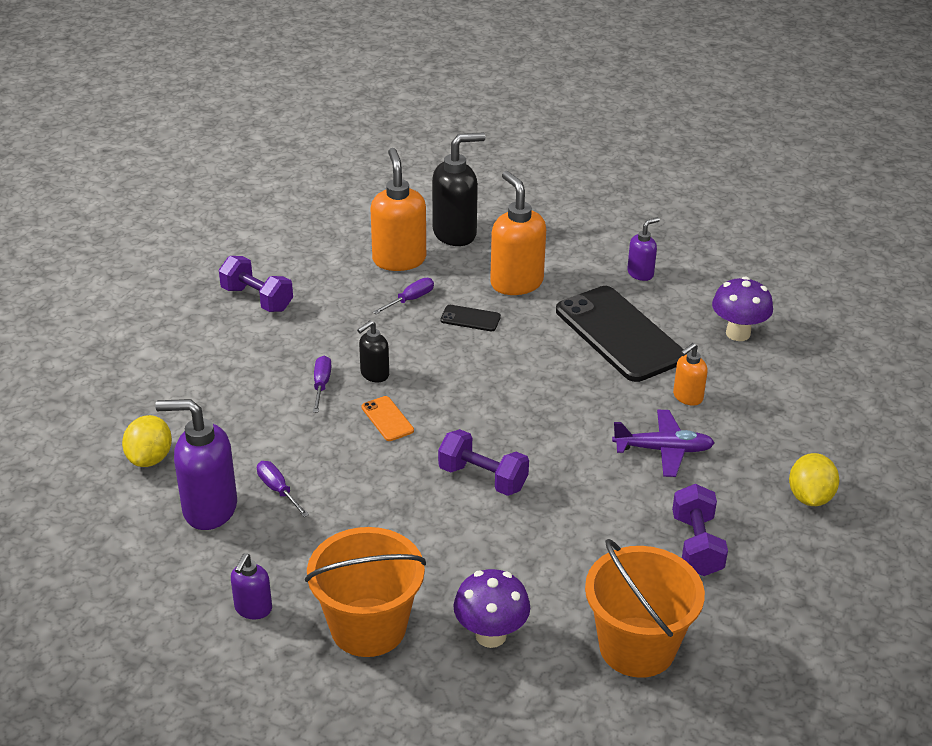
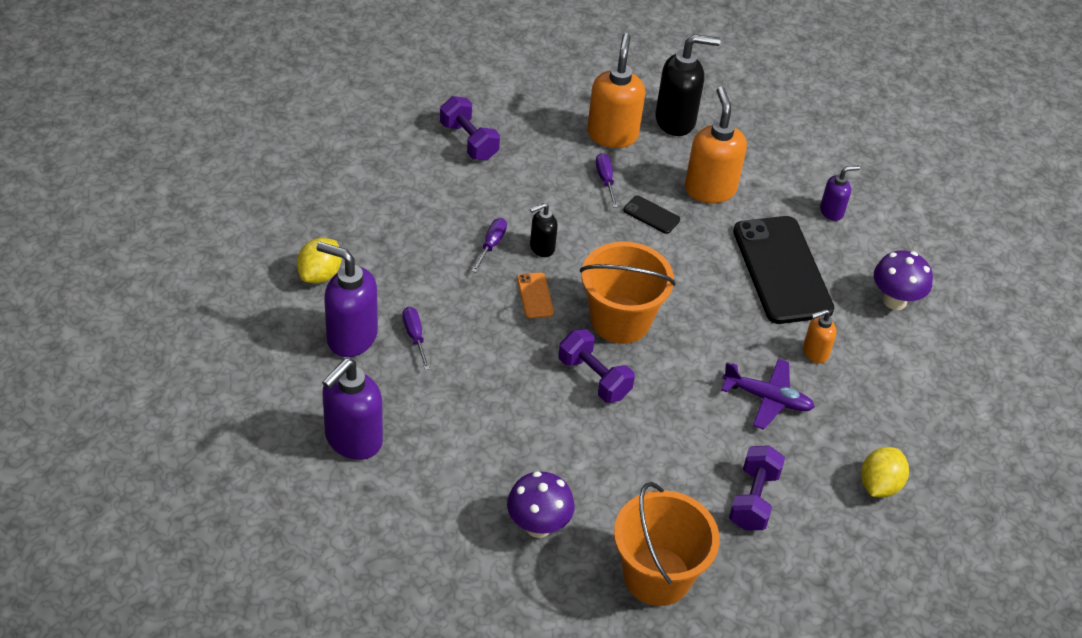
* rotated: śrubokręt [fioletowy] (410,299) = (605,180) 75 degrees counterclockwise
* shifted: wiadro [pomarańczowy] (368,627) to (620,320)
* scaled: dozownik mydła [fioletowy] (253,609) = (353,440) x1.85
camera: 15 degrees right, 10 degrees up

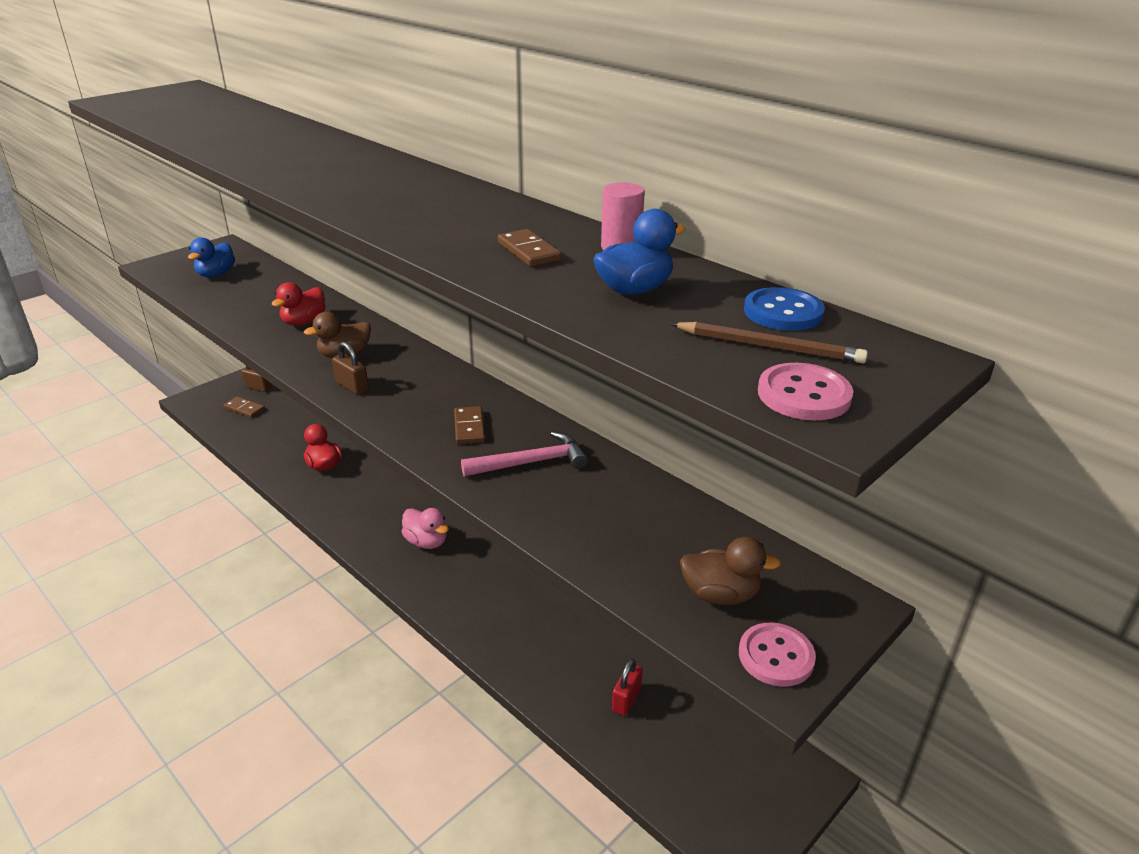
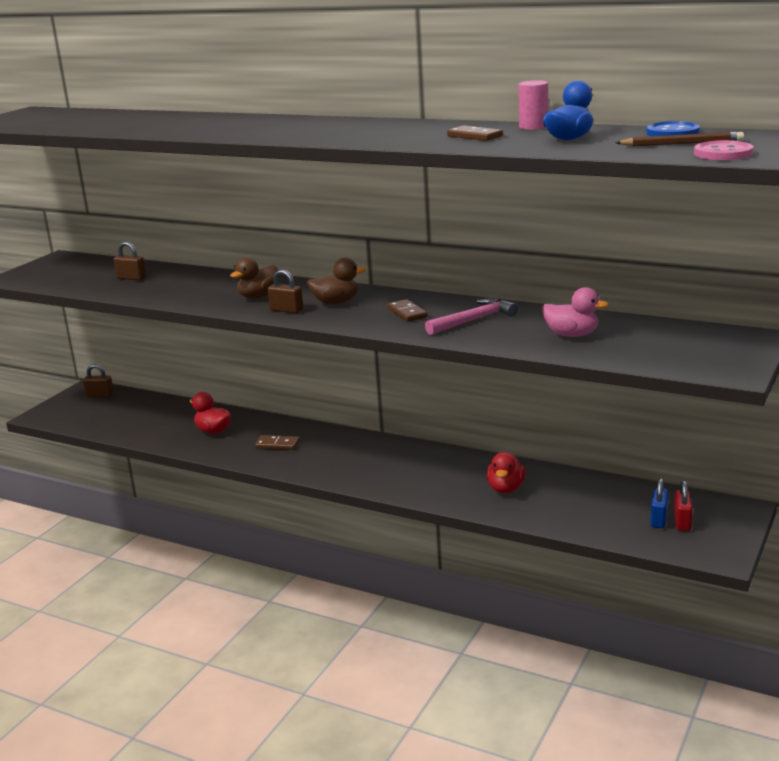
* gone: kaczka [niebieski] (216,274)
* shifted: kaczka [czerwony] (304,322) to (506,488)
* shifted: kostka domina [brązowy] (244,409) to (277,444)
* shifted: kaczka [różowy] (426,542) to (572,335)
* shifted: kaczka [brązowy] (720,594) to (336,302)
* gone: guzik [różowy] (776,656)
* shifted: kłódka [czerwony] (626,699) to (682,522)
* new: kłódka [brązowy] (131,278)
* new: kłódka [niebieski] (658,519)
camera: 15 degrees left, 10 degrees down

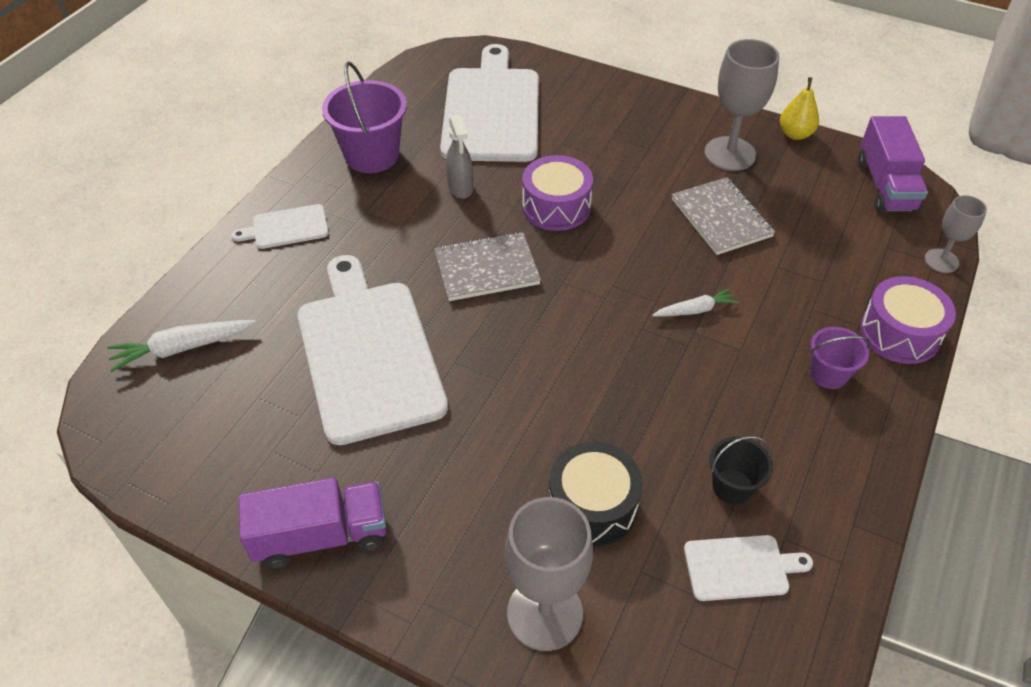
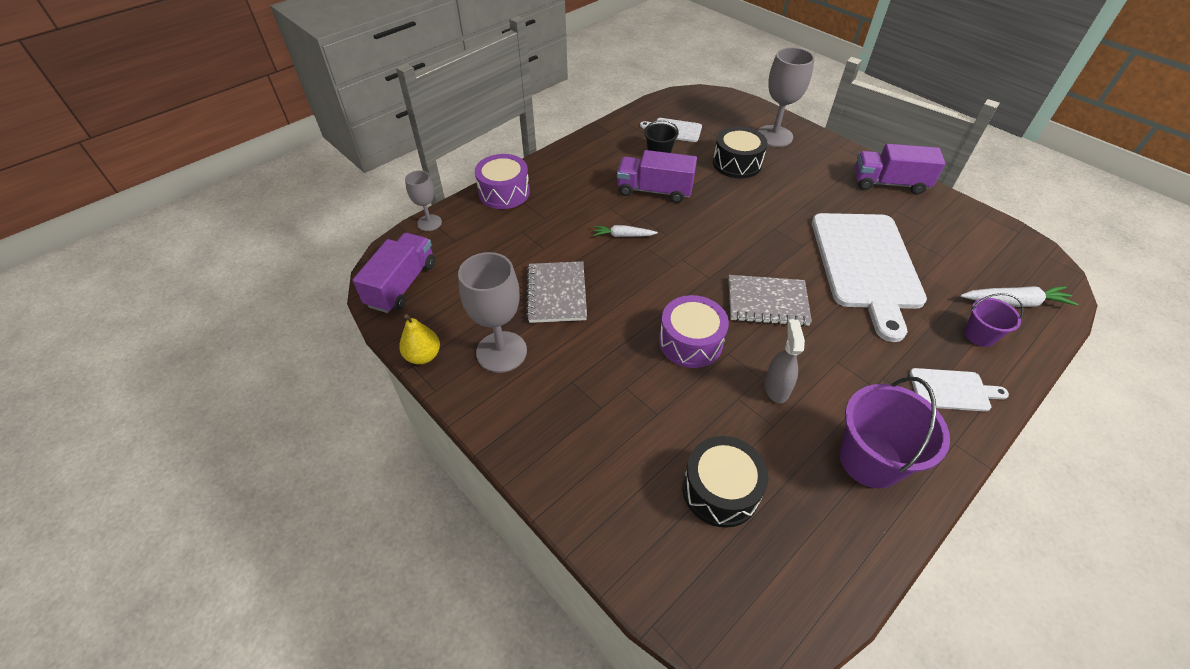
* swapped: deska do krojenia [biały] (491,110) to bęben [czarny] (720,490)
* shifted: wiadro [fioletowy] (828,374) to (979,335)
* new: ciężarówka [fioletowy] (654,190)
camera: 160 degrees left, 0 degrees up

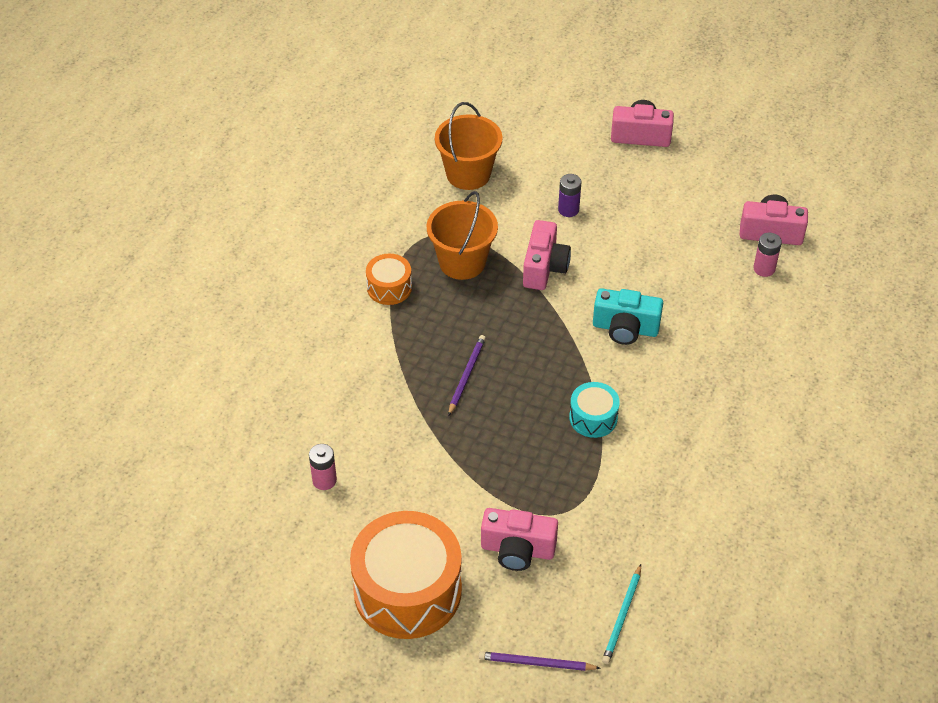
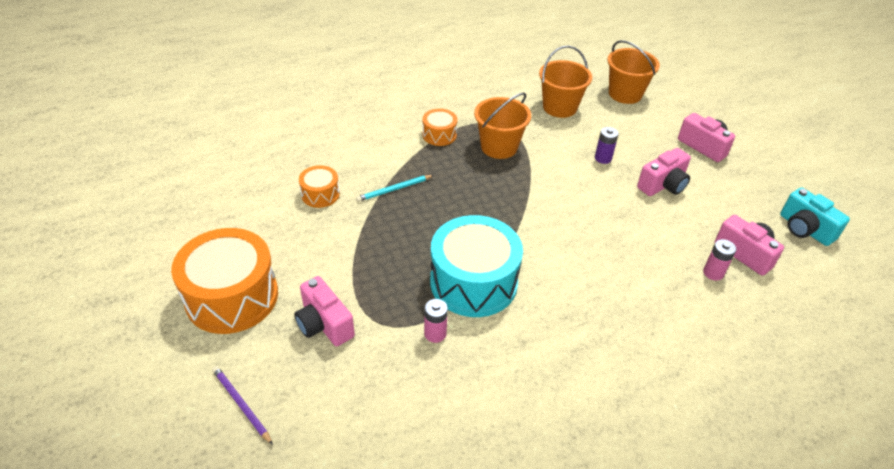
* shifted: aparat fotograficzny [różowy] (544,268) to (663,185)
* shifted: aparat fotograficzny [turkusowy] (625,328) to (804,229)
* gone: ołówek [fioletowy] (466,375)
* scaled: bęben [turkusowy] (593,418) = (473,282) x2.06
* shifted: bateria [różowy] (324,480) to (435,334)
* shifted: ołówek [turkusowy] (622,616) to (394,189)
* new: wiadro [pomarańczowy] (625,94)
* new: bęben [pomarańczowy] (320,194)
camera: 40 degrees right, 5 degrees down

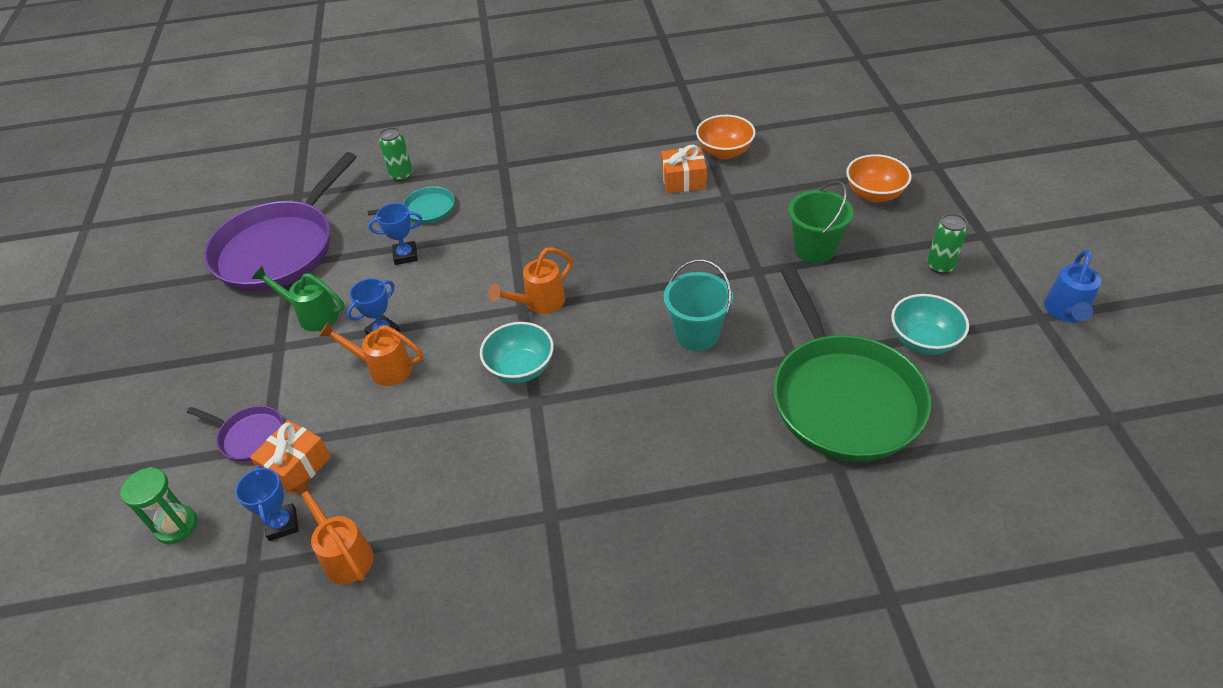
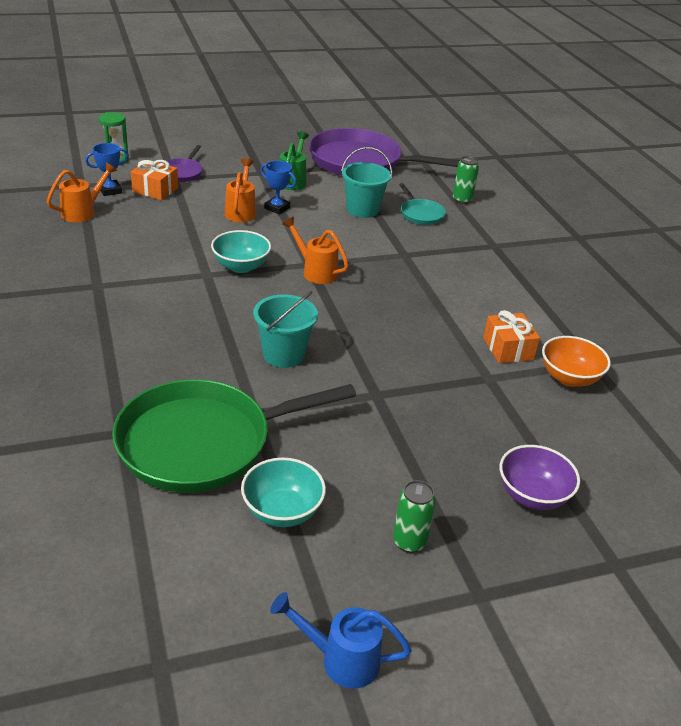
* repainted: miska [pomarańczowy] (874,194) to miska [fioletowy] (532,495)
* gone: wiadro [zielony] (814,249)
* swapped: puchar [niebieski] (405,255) to wiadro [turkusowy] (362,210)
camera: 75 degrees right, 10 degrees down

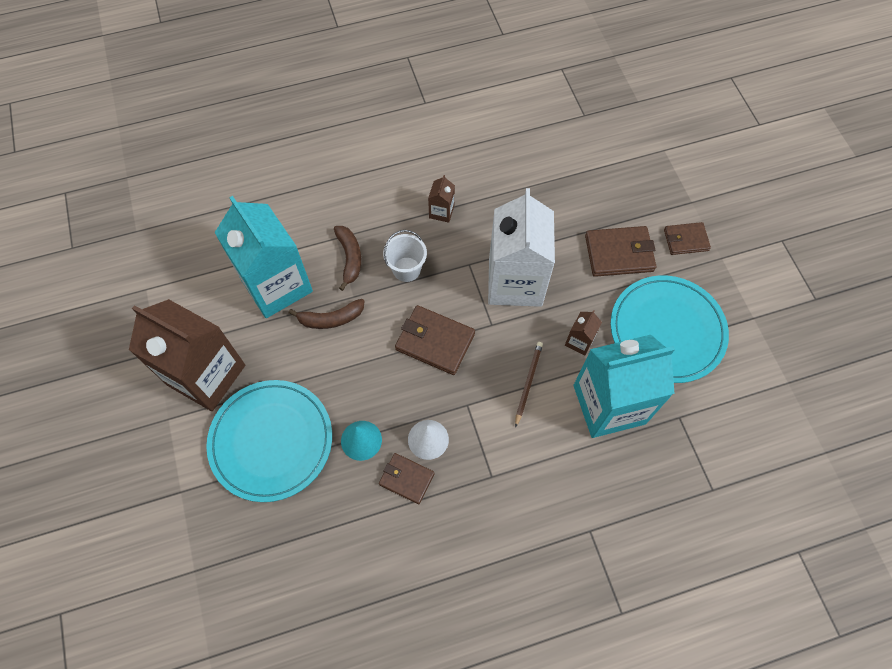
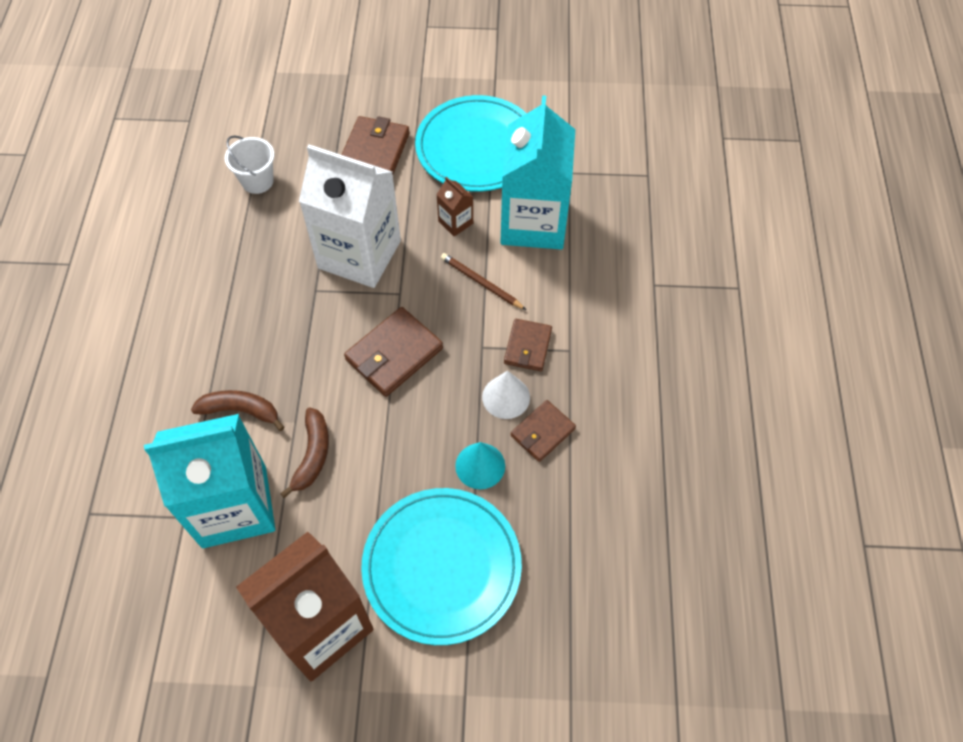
* gone: karton mleka [brązowy] (441,212)
* shifted: portfel [brązowy] (686,240) to (528,346)
* shifted: wiadro [biały] (406,269) to (257,181)
camera: 70 degrees left, 5 degrees down

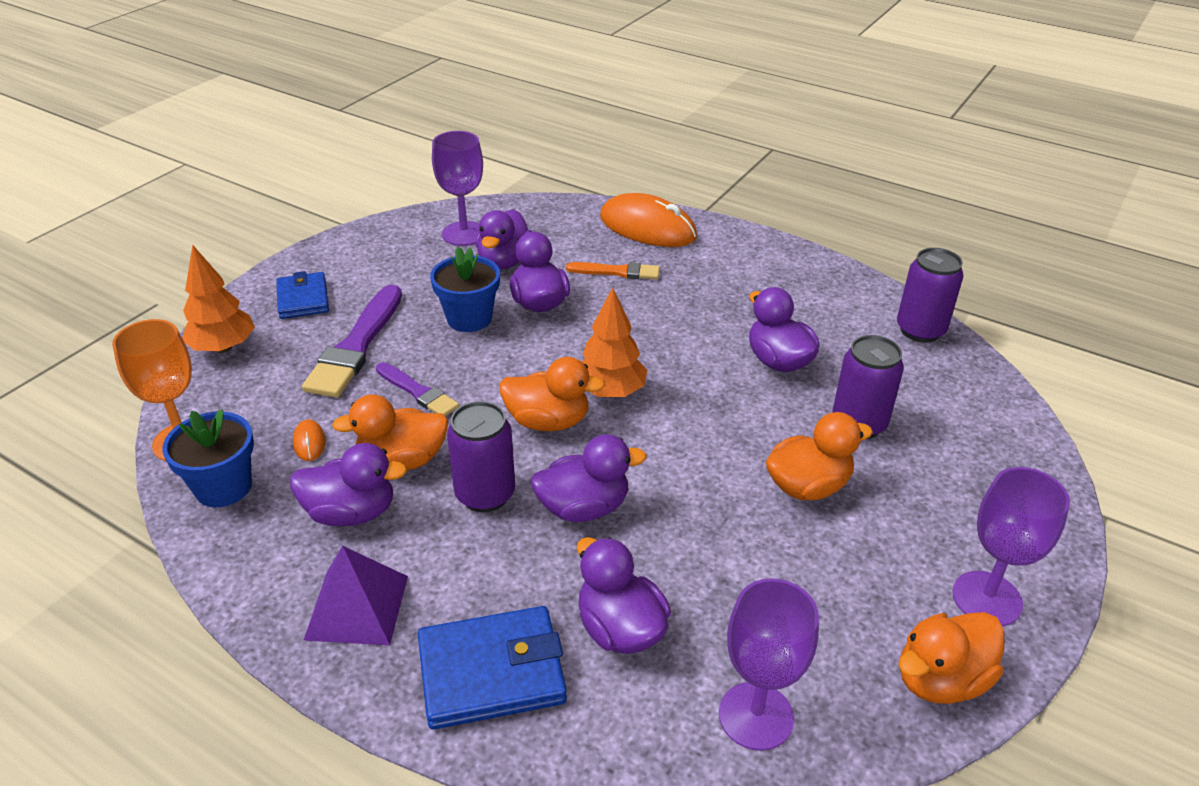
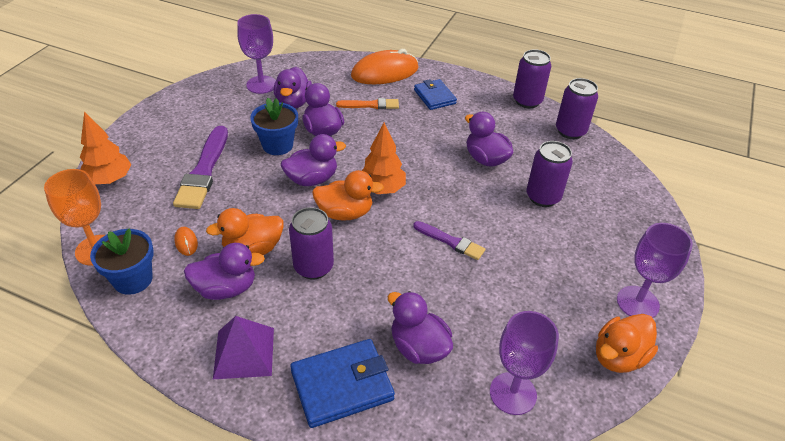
* rotated: myszka [pomarańczowy] (647,227) = (385,72) 45 degrees counterclockwise
* shifted: portfel [niebieski] (303,299) to (434,97)
* shifted: pędzel [fioletowy] (418,392) to (451,241)
* gone: kaczka [pomarańczowy] (808,486)
* shifted: kaczka [fioletowy] (583,507) to (312,179)
* new: puszka [fioletowy] (527,101)
camera: 10 degrees left, 5 degrees up

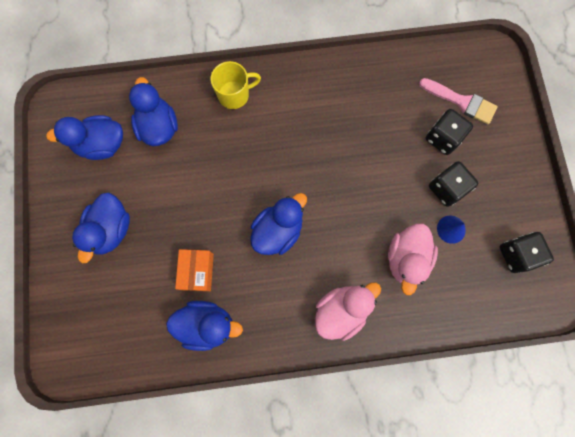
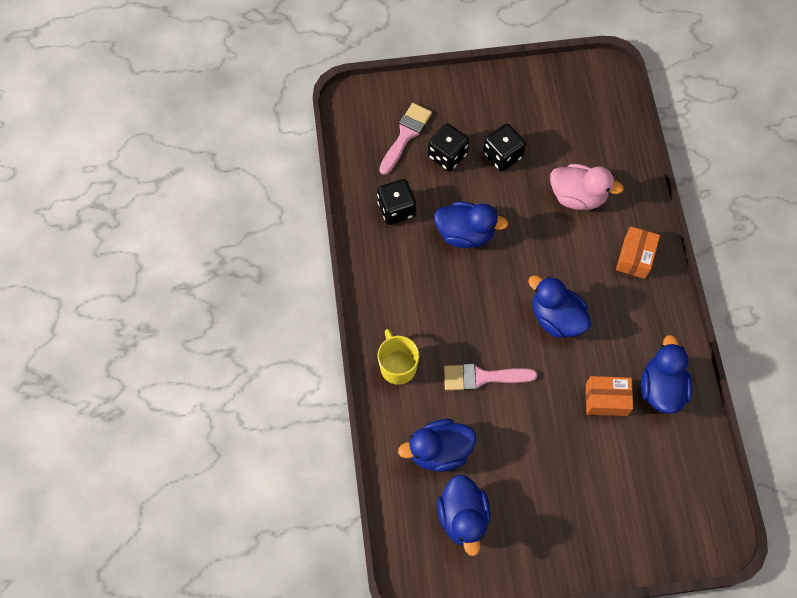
* shifted: kaczka [niebieski] (111,229) to (465,233)
* gone: stożek [niebieski] (451,229)
* shifted: kostka do gry [czarny] (516,254) to (396,209)
* swapped: kaczka [różowy] (341,311) to pudełko [pomarańczowy] (635,257)
* new: pędzel [różowy] (483,377)
camera: 90 degrees left, 10 degrees down

